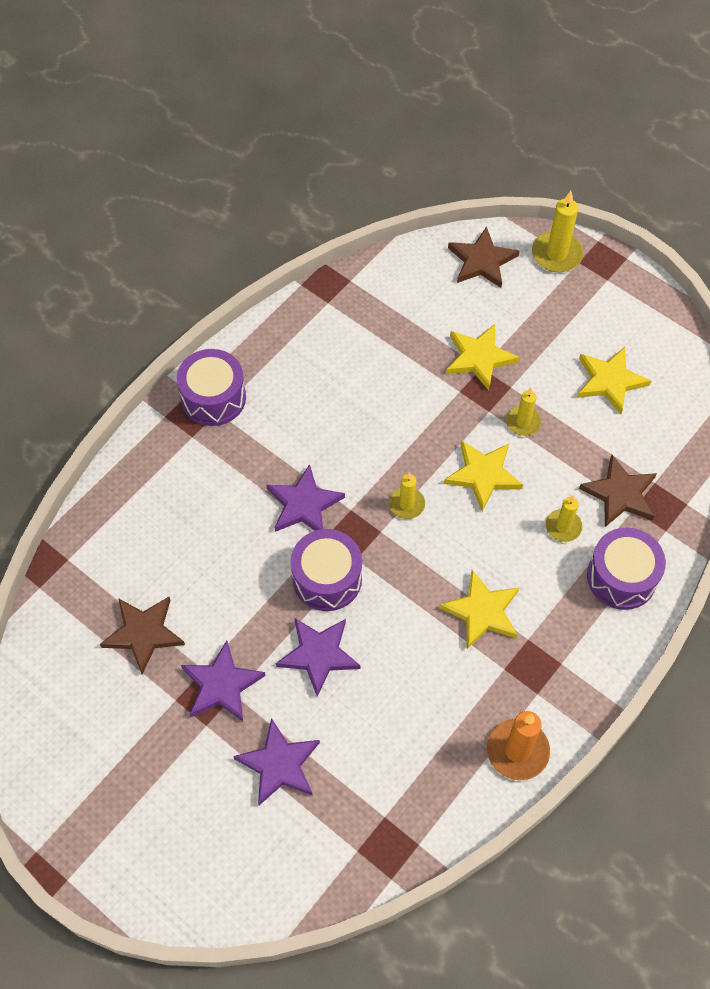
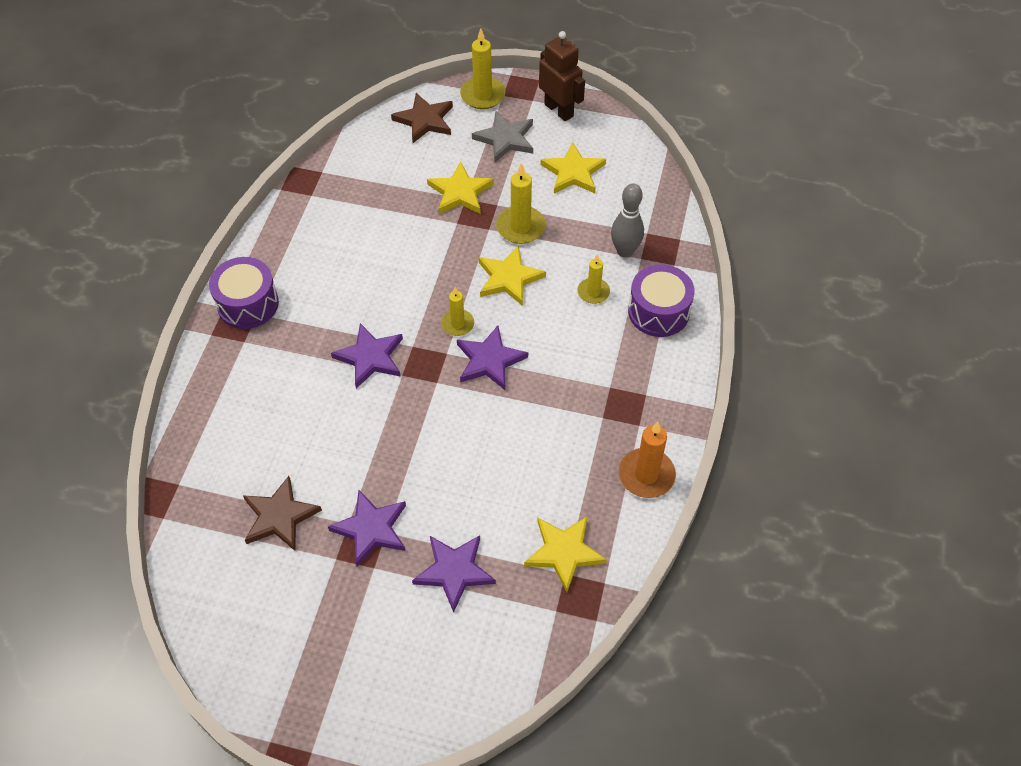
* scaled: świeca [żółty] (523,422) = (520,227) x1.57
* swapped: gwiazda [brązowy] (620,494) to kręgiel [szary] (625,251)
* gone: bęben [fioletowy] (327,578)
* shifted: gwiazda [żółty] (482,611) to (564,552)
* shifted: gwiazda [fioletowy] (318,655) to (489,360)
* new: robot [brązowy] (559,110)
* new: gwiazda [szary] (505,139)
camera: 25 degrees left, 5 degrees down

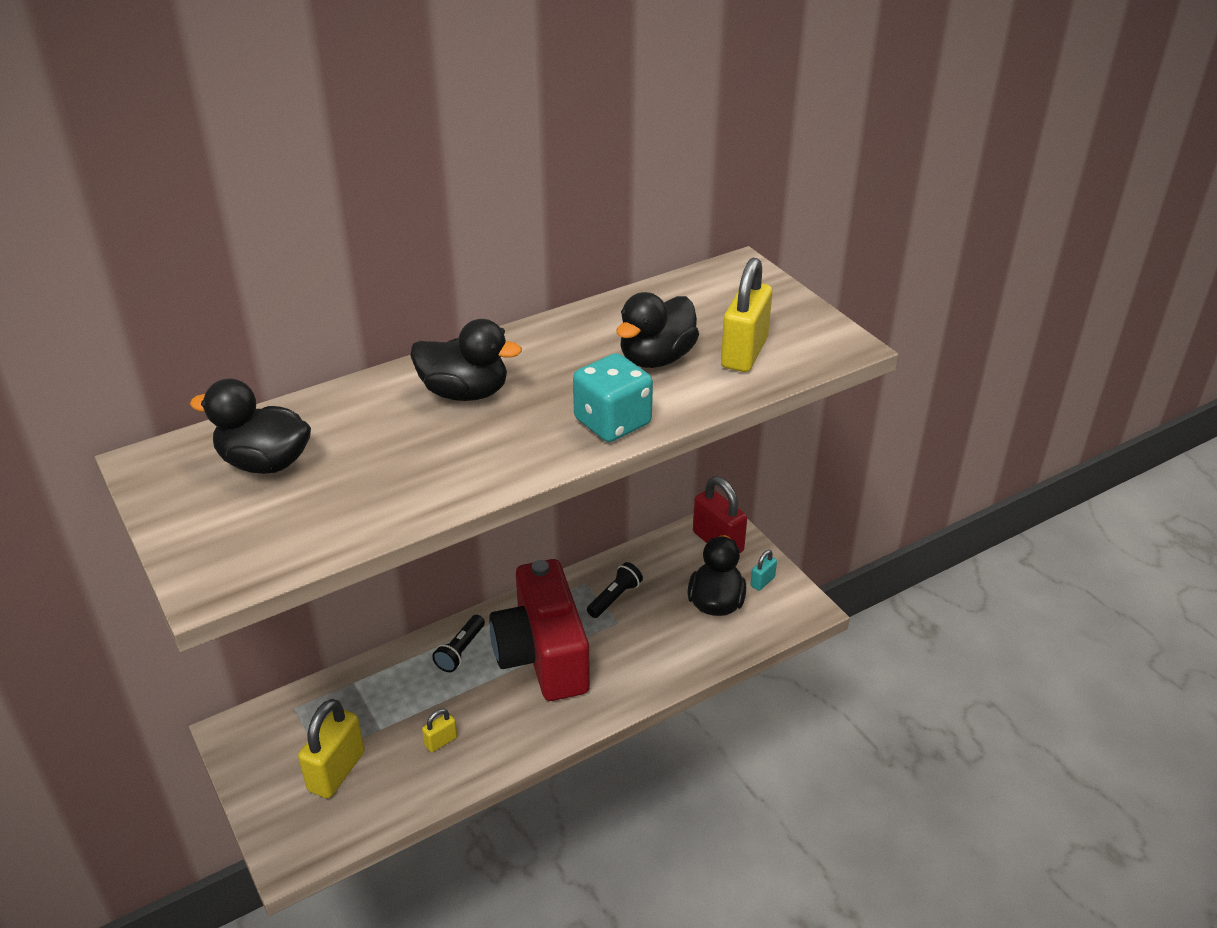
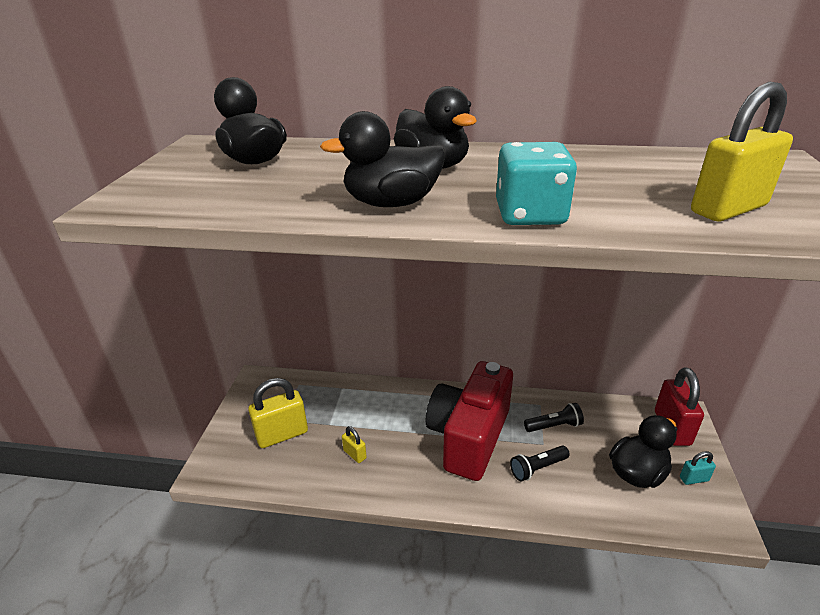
* shifted: kaczka [czarny] (656,358) to (392,203)
* shifted: latarka [czarny] (460,651) to (537,468)
* rotated: kłódka [żółty] (441,741) = (355,454) 45 degrees clockwise
camera: 40 degrees right, 5 degrees down

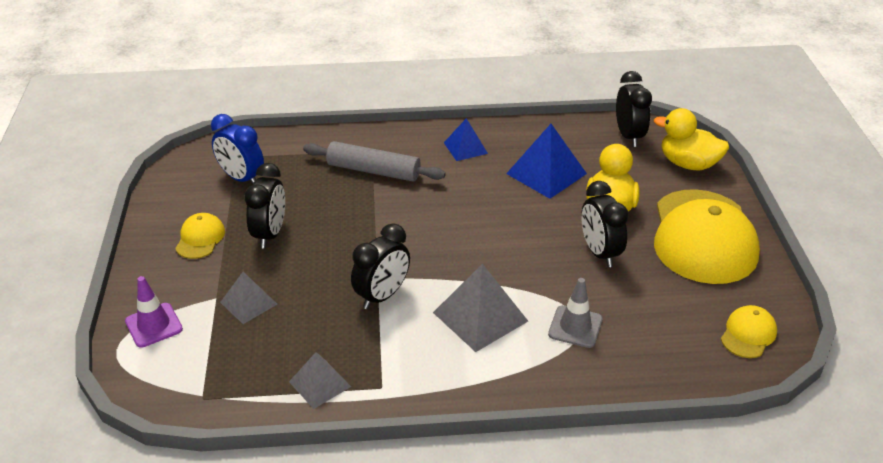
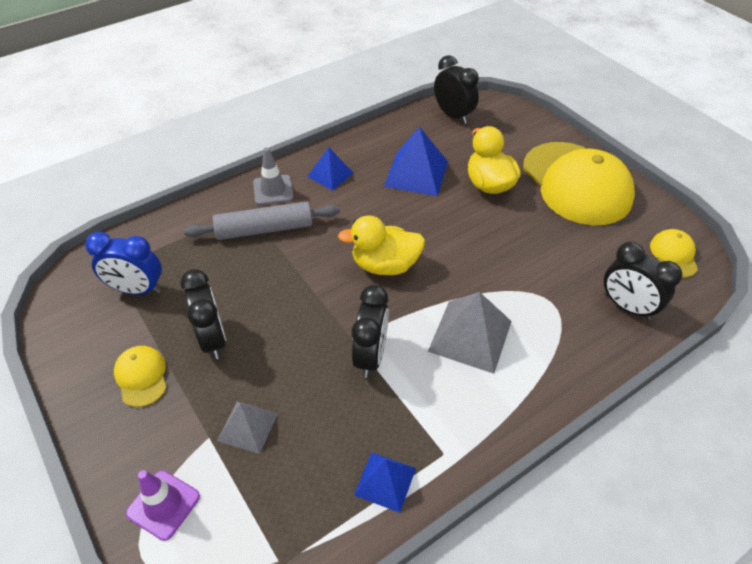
* shifted: kaczka [żółty] (688,164) to (385,265)
* shifted: budzik [czarny] (599,253) to (627,307)
* shifted: pachołek [szary] (575,327) to (273,190)
* repainted: piramida [szary] (320,384) to piramida [niebieski] (385,481)
camera: 30 degrees left, 10 degrees up

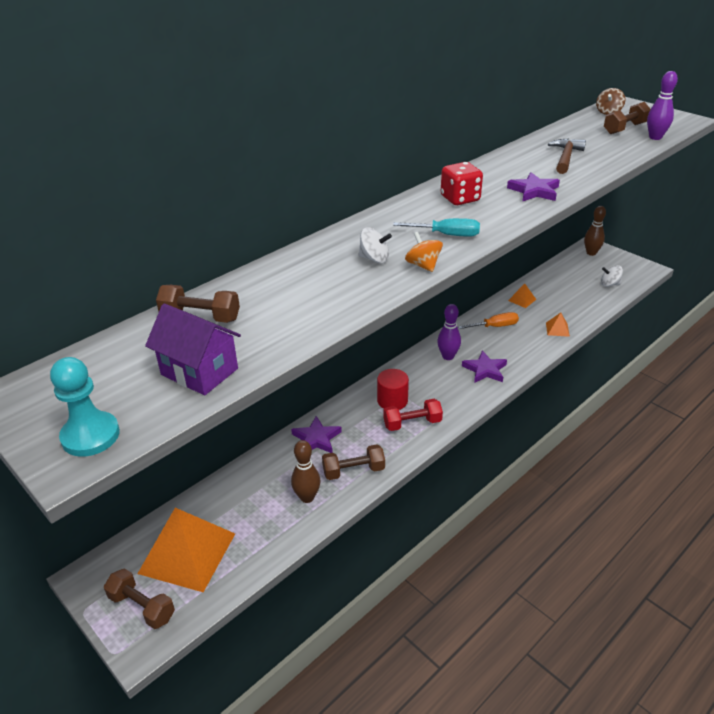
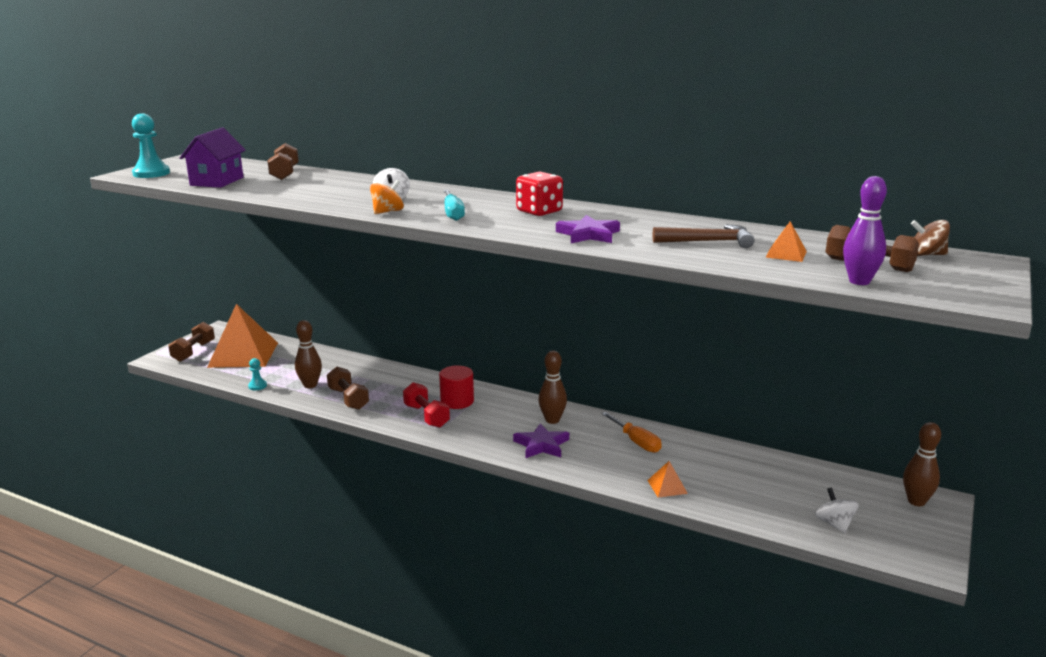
* shifted: piramida [pomarańczowy] (522,300) to (786,254)
* repainted: kręgiel [fioletowy] (448,356) to kręgiel [brązowy] (552,420)
* gone: gwiazda [fioletowy] (316,438)
* new: pionek [turkusowy] (257,386)
camera: 70 degrees right, 15 degrees down

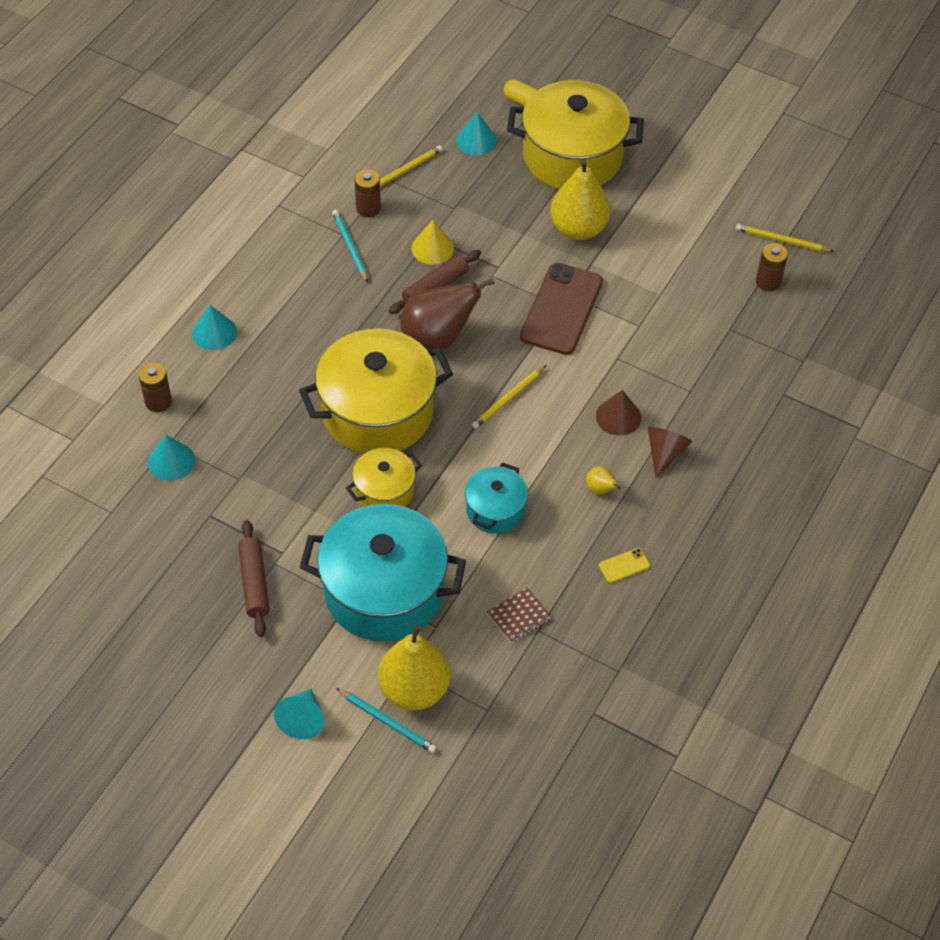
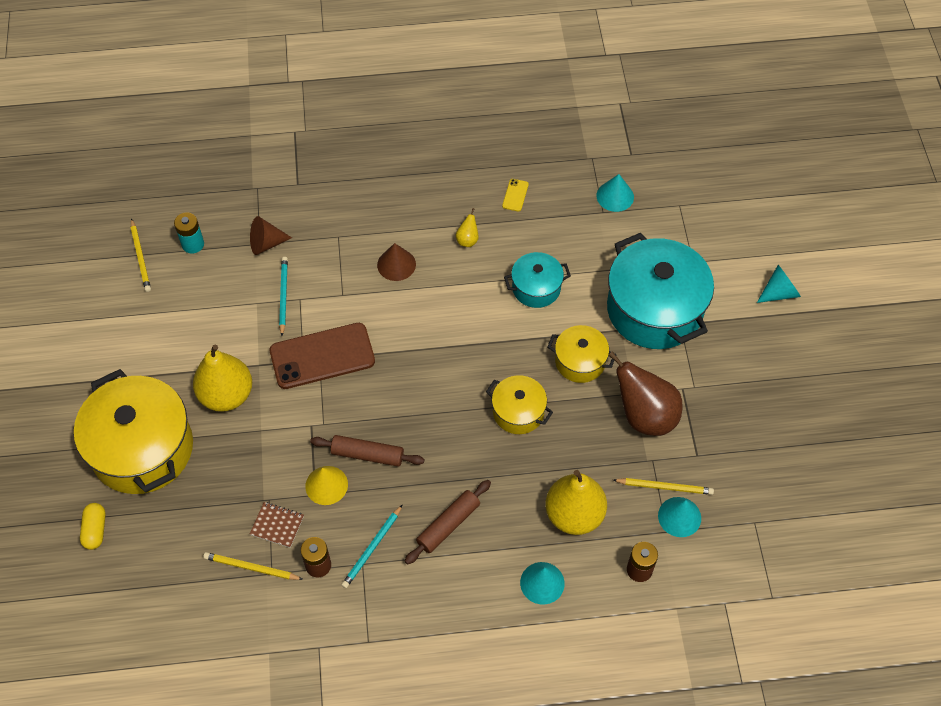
* shifted: stożek [turkusowy] (476,140) to (615,196)
* repainted: bateria [brązowy] (768,282) to bateria [turkusowy] (193,244)
* shifted: gruszka [brązowy] (437,338) to (644,416)
* scaled: garnek [żółty] (377,412) = (518,412) x0.51
* shifted: ołówek [żółty] (508,399) to (664,487)
* shifted: stożek [brązowy] (665,453) to (266,243)
* shifted: wałek do ciasta [brązowy] (254,583) to (448,525)
* rotated: telefon [żółty] (624,565) = (515,195) 75 degrees clockwise
* shifted: zeszyt [brązowy] (519,616) to (277,525)
* shifted: gruszka [żółty] (414,689) to (574,514)
* shifted: ołówek [turkusowy] (387,722) to (283,296)
camera: 125 degrees left, 5 degrees up

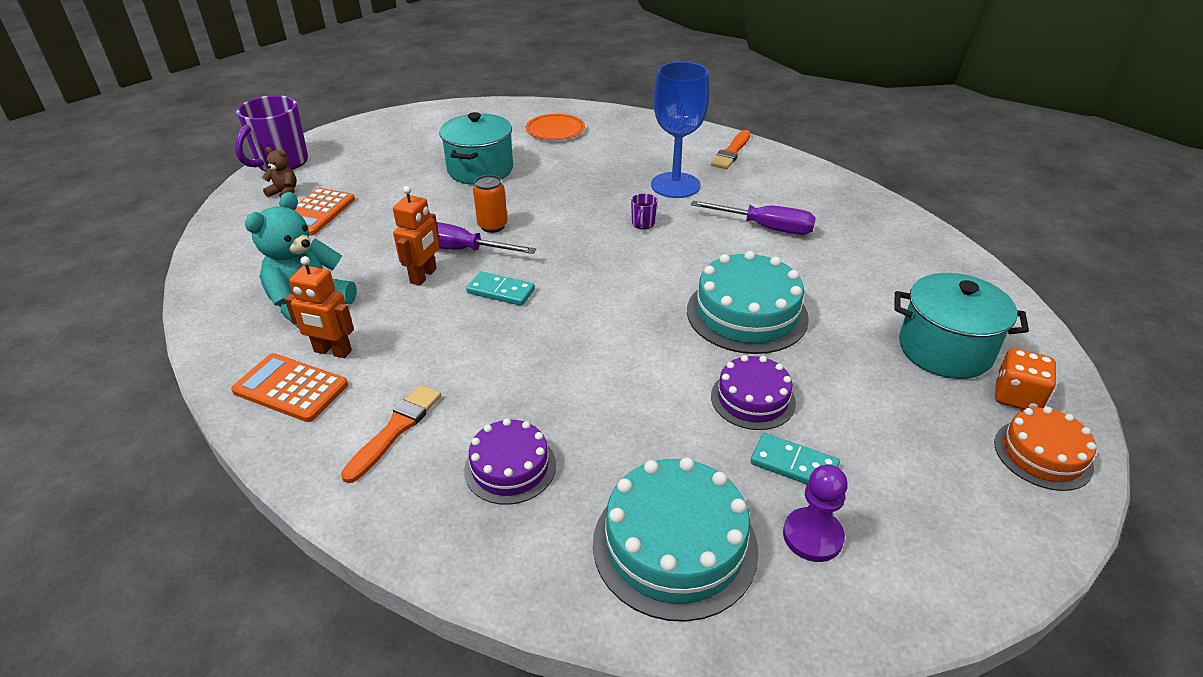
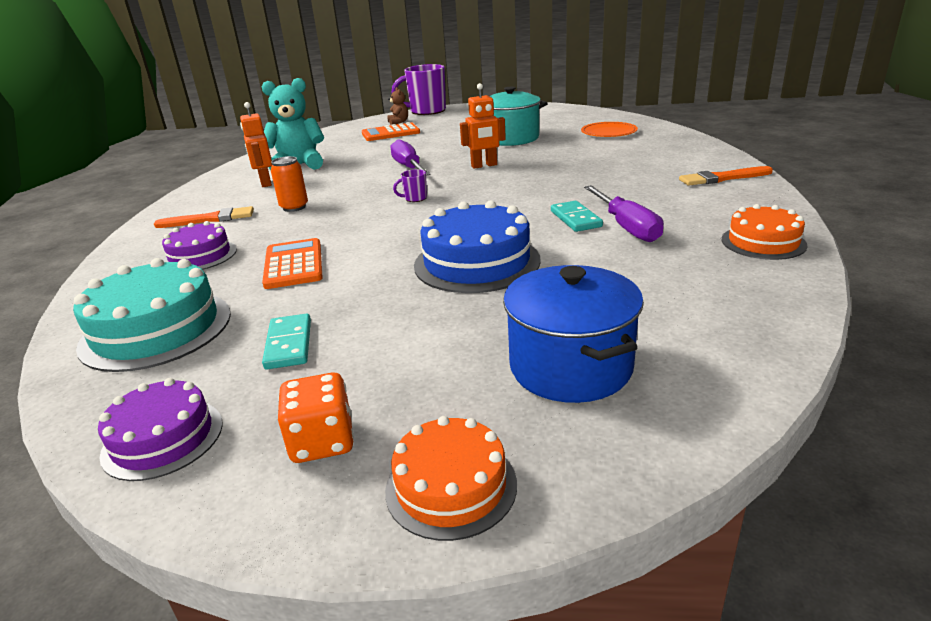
* gone: kielich [niebieski] (675,185)
* shifted: puszka [pomarańczowy] (492,226) to (294,207)
* shifted: robot [pomarańczowy] (424,276) to (484,165)
* shifted: kubek [fioletowy] (643,224) to (415,198)
* repainted: tort [turkusowy] (747,314) to tort [niebieski] (477,262)
* shifted: kostka domina [turkusowy] (501,291) to (576,219)
* repainted: garnek [turkusowy] (945,350) to garnek [niebieski] (570,367)
* shifted: kostka do gry [pomarańczowy] (1016,396) to (322,441)
* shifted: kalkulator [pomarańczowy] (290,388) to (293,264)
* shifted: tort [fioletowy] (752,399) to (163,438)
* gone: pionek [fioletowy] (812,536)
* new: tort [pomarańczowy] (763,242)
camera: 55 degrees right, 10 degrees down

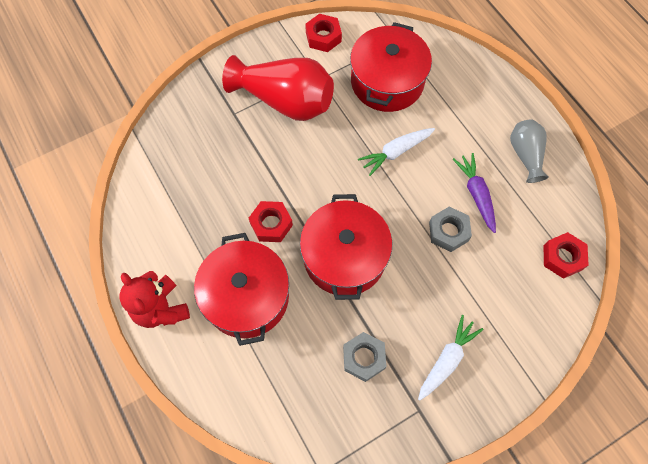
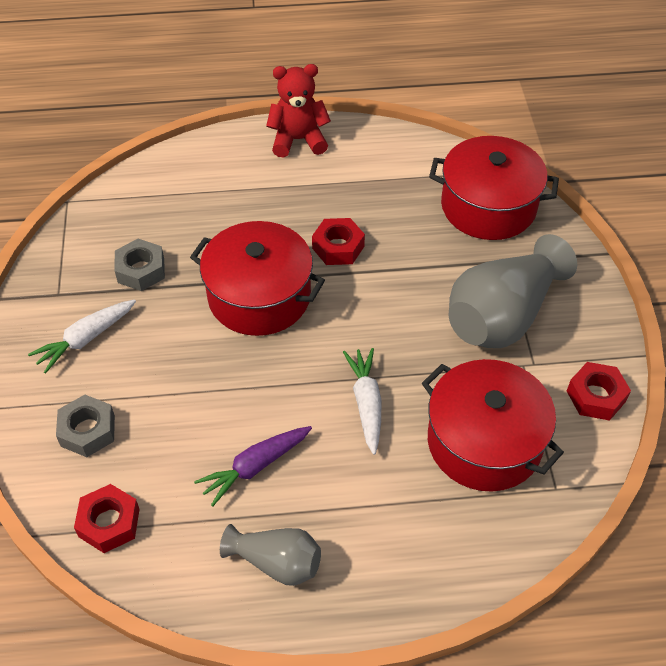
* repainted: wazon [czerwony] (285,101) to wazon [szary] (502,316)
* rotated: marchewka [fioletowy] (476,194) = (255,467) 135 degrees clockwise
* shifted: nakrętka [szary] (448,232) to (88,431)
* shifted: garnek [czerwony] (246,297) to (488,206)
* rotated: marchewka [biały] (447,360) = (85,339) 75 degrees clockwise
camera: 115 degrees right, 15 degrees down

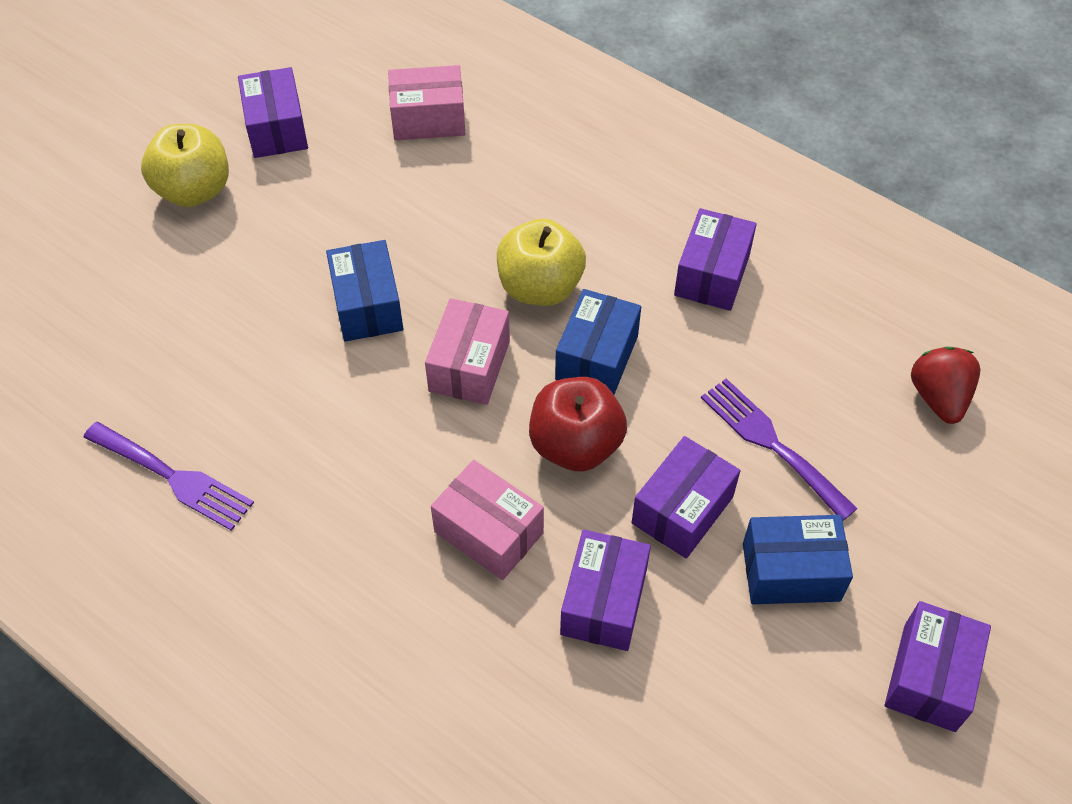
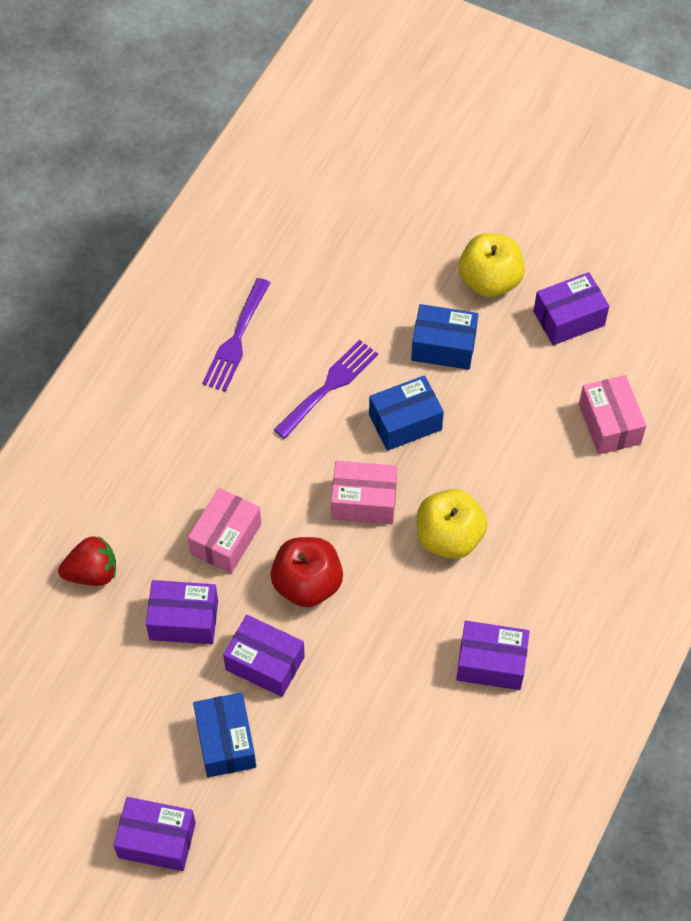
* shifted: pudełko [niebieski] (597,357) to (443,346)
* shifted: truskawka [czerwony] (938,397) to (92,572)
* shifted: widelec [fioletowy] (771,443) to (329,386)
camera: 80 degrees right, 5 degrees up

